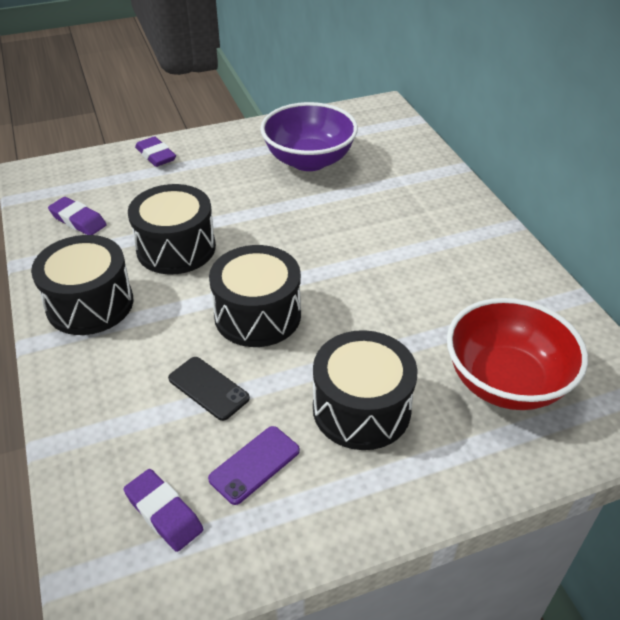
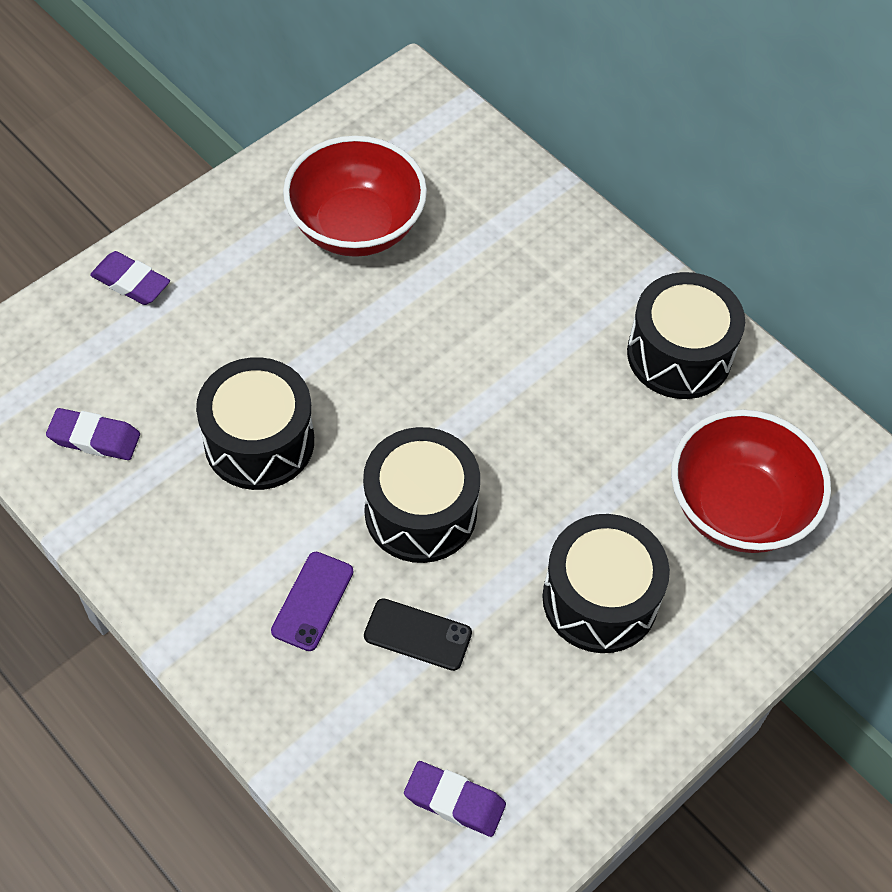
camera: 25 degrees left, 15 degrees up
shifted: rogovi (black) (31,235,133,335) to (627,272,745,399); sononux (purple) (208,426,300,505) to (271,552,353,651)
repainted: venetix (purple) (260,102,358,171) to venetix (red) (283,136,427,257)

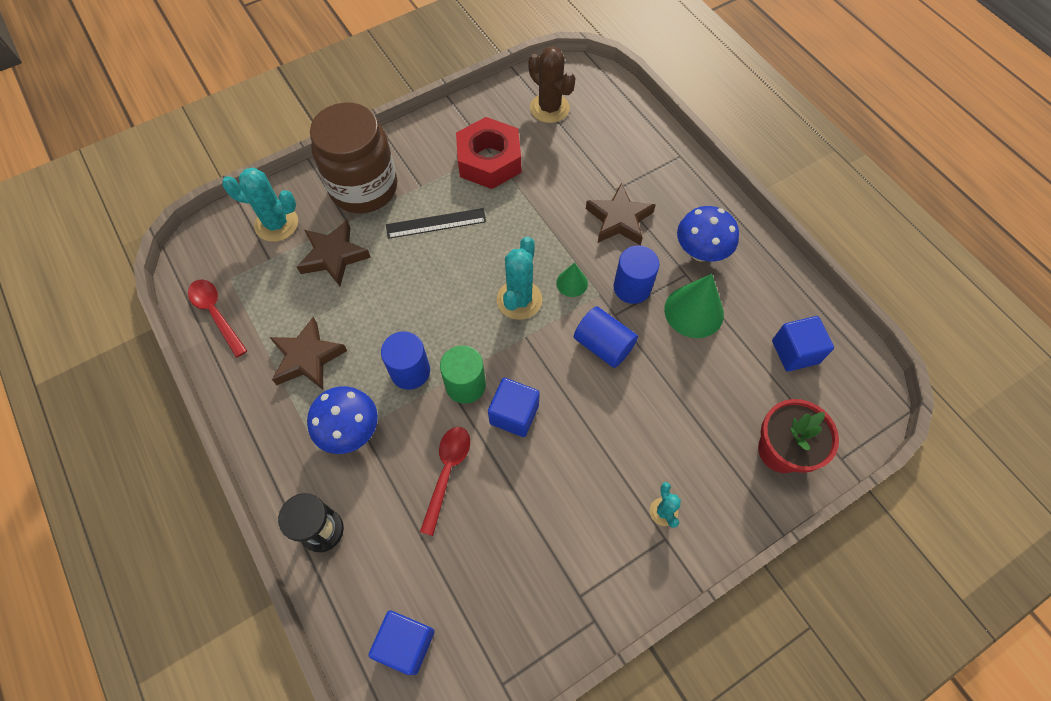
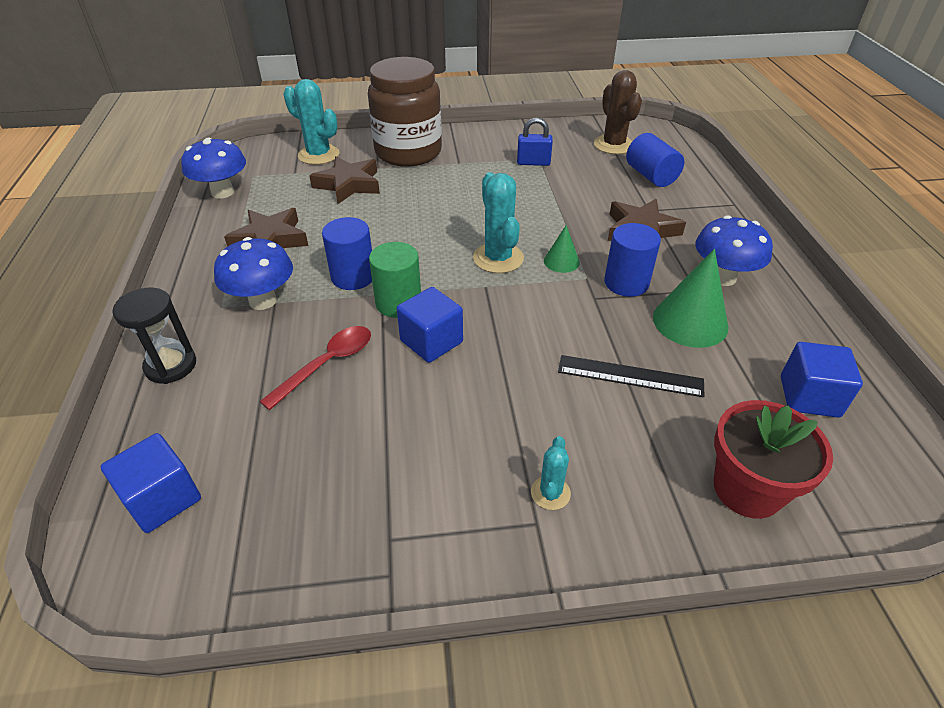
camera: 25 degrees right, 20 degrees down
shifted: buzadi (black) (386,208,486,239) to (558,355,704,397); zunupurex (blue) (574,306,638,368) to (626,133,684,187)
swapped: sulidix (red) (188,280,247,358) to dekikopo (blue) (181,138,246,199); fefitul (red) (456,117,521,189) to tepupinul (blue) (517,118,553,166)
rotated: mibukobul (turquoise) (497,236,542,320) = (473,172,524,273) 60 degrees counterclockwise

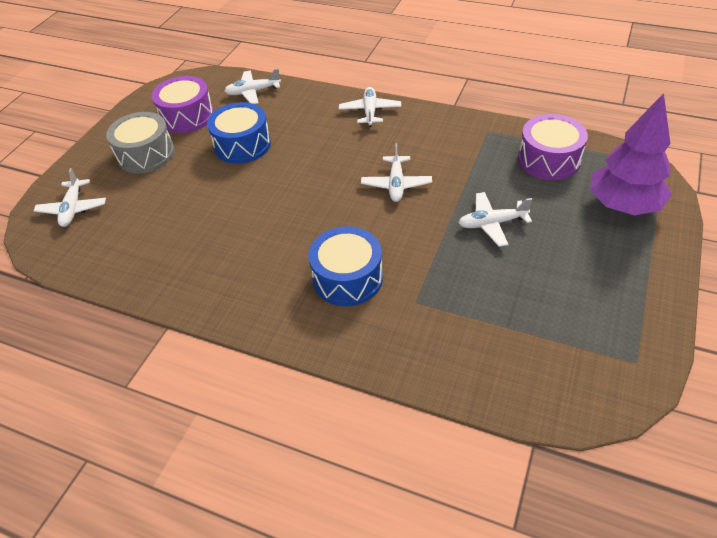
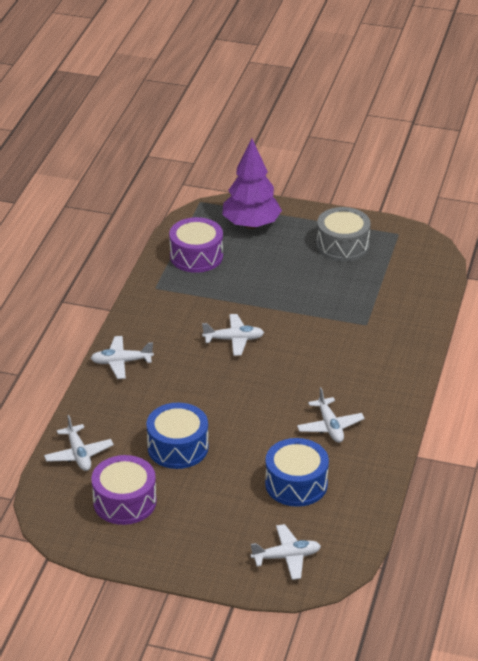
camera: 100 degrees left, 10 degrees down
shifted: rogovi (grey) (106,112,175,173) to (317,207,371,262); rogovi (blue) (308,226,383,306) to (265,438,329,507); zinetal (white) (458,192,532,247) to (297,387,365,443)

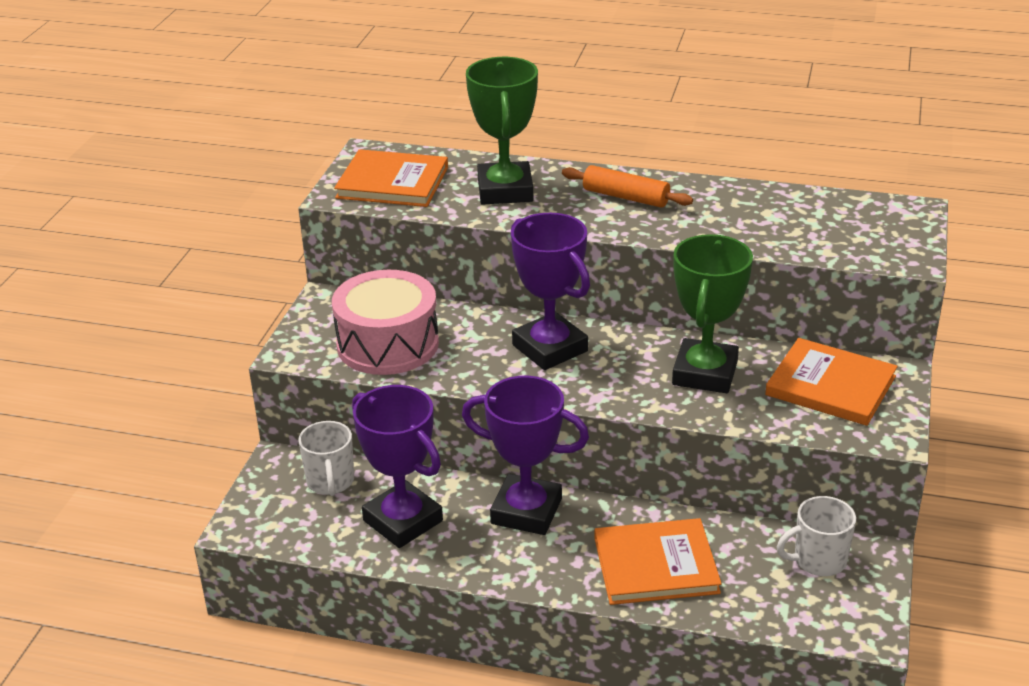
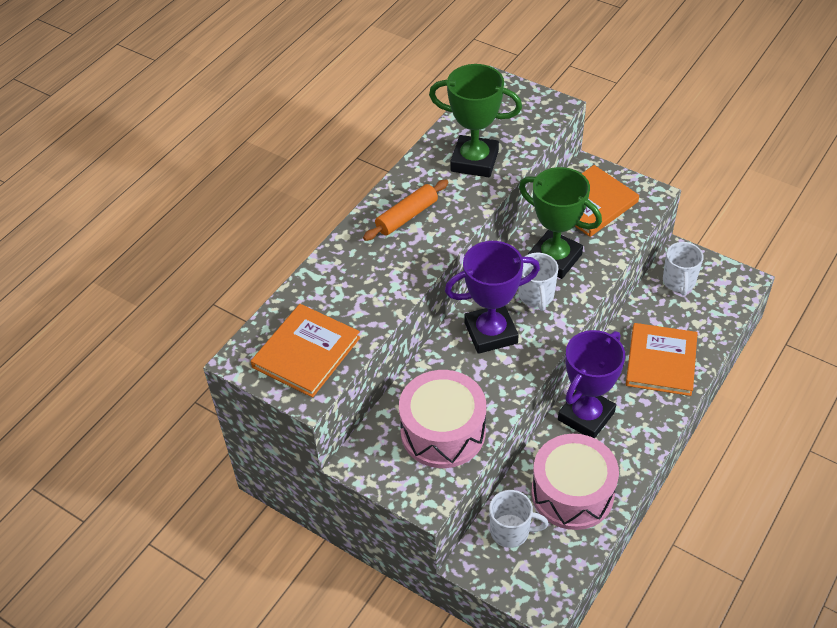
camera: 70 degrees left, 15 degrees up
new: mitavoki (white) (518,253,559,311)
shifted: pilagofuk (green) (466,57,538,205) to (429,64,522,177)
swapped: pilagofuk (purple) (352,385,443,548) to rogovi (pink) (532,434,619,530)

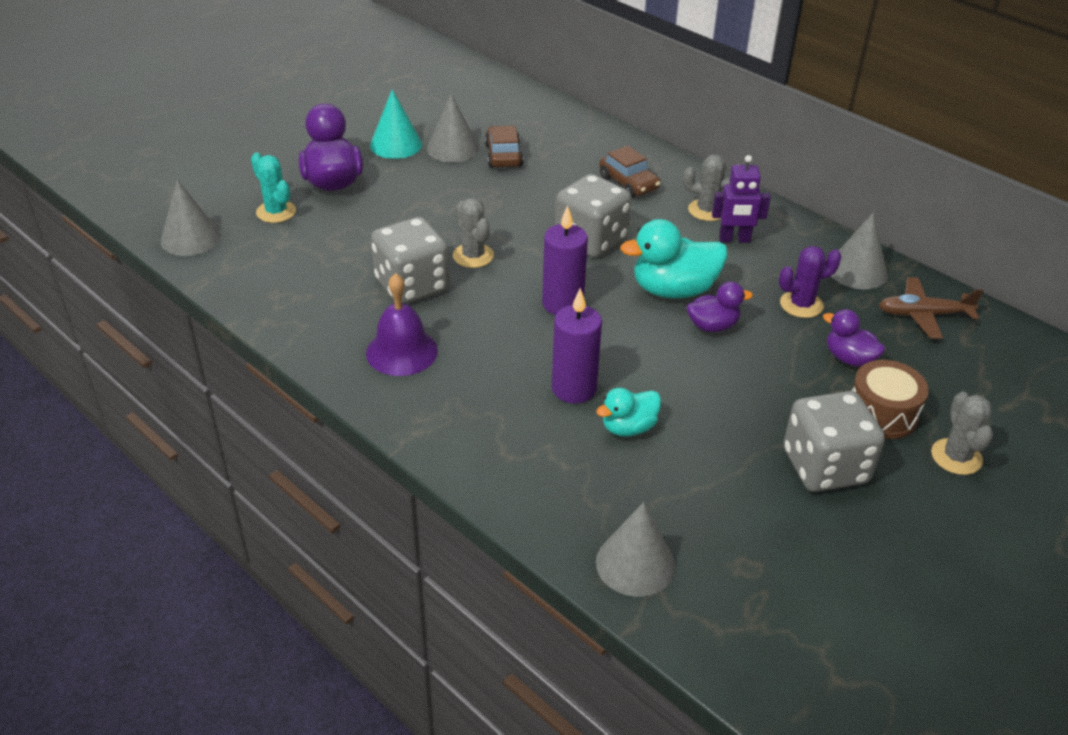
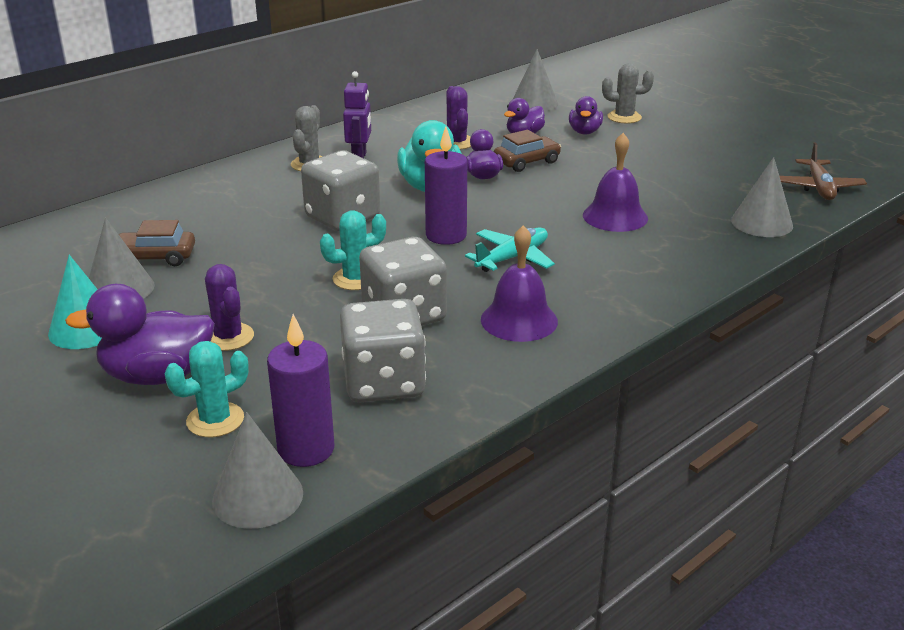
camera: 85 degrees left, 10 degrees down
new: mibukobul (purple) (205,264,254,351); zinetal (turquoise) (465,228,555,272)
shifted: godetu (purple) (552,288,602,404) to (267,314,334,467); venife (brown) (599,146,661,198) to (494,130,561,172); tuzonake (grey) (784,391,885,492) to (340,299,426,402); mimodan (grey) (831,212,888,289) to (512,49,558,112); zinetal (brown) (879,277,983,339) to (779,142,867,200)
swapped: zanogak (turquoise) (596,388,661,437) to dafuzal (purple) (583,133,648,232); rogovi (brown) (852,360,929,439) to zanogak (purple) (569,96,603,135)
repainted: mibukobul (grey) (453,198,494,268) to mibukobul (turquoise) (320,210,386,290)

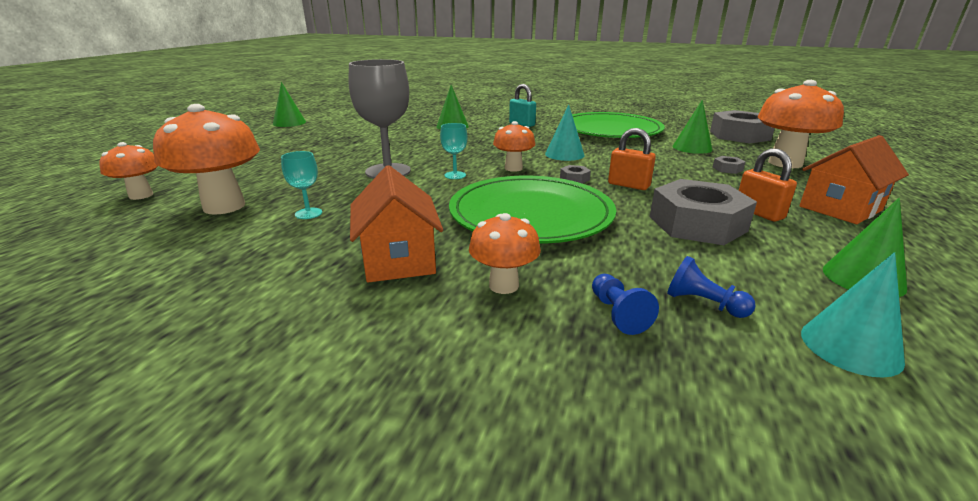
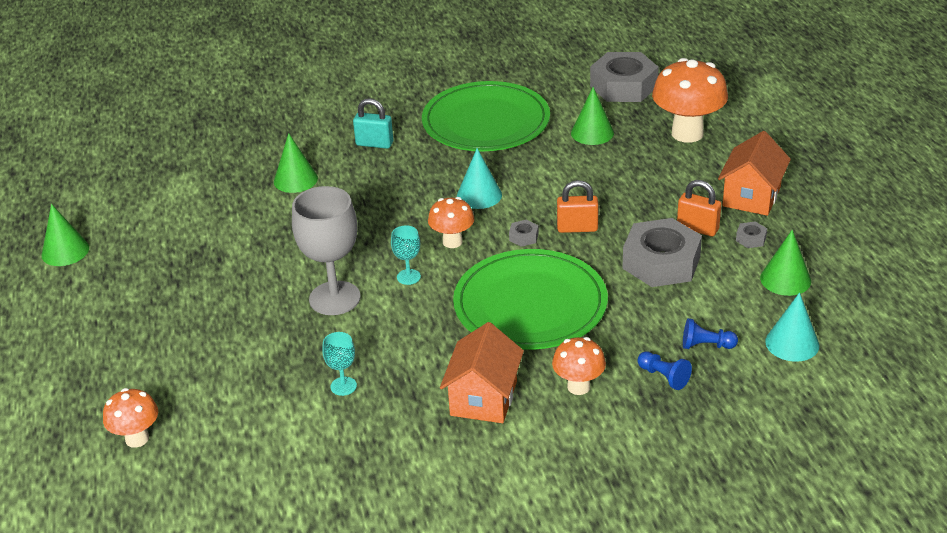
camera: 30 degrees left, 10 degrees up
gone: dekikopo (orange) (153,104,260,215)
shifted: fefitul (grey) (712,156,745,174) to (736,221,767,248)
rotated: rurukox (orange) (350,165,443,282) = (440,322,524,423) 60 degrees clockwise

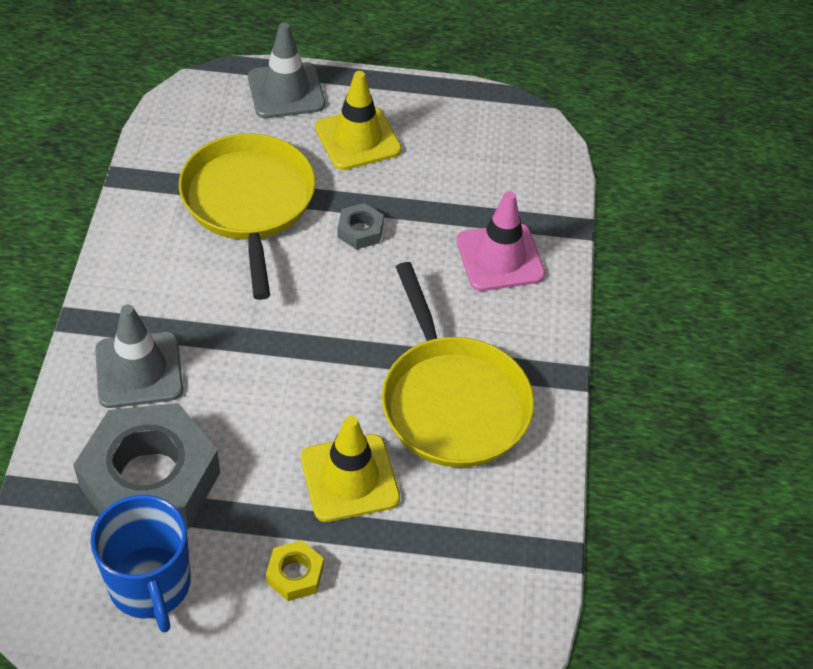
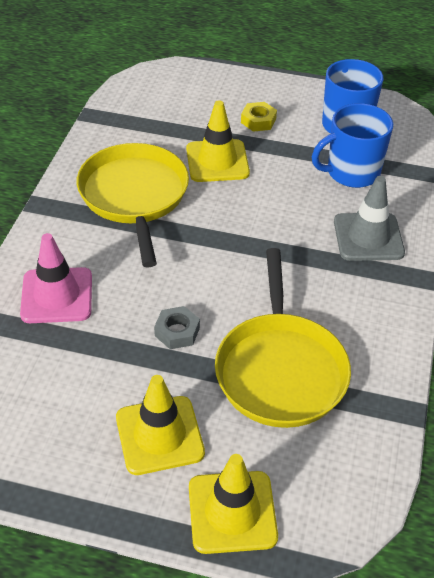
camera: 170 degrees left, 5 degrees down
swapped: fefitul (grey) (73,403,220,529) to mitavoki (blue) (312,103,393,188)
repainted: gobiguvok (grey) (248,23,325,118) to gobiguvok (yellow) (189,454,278,554)

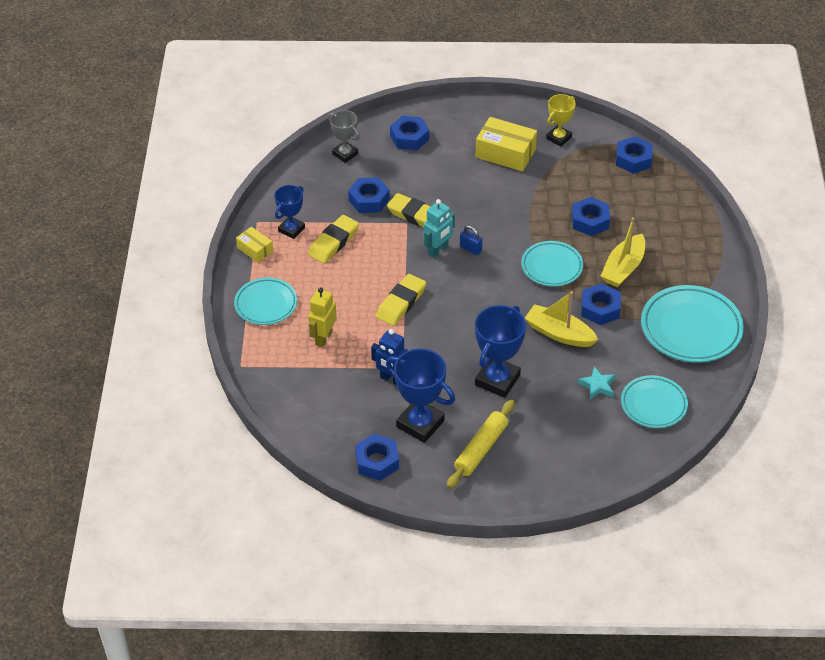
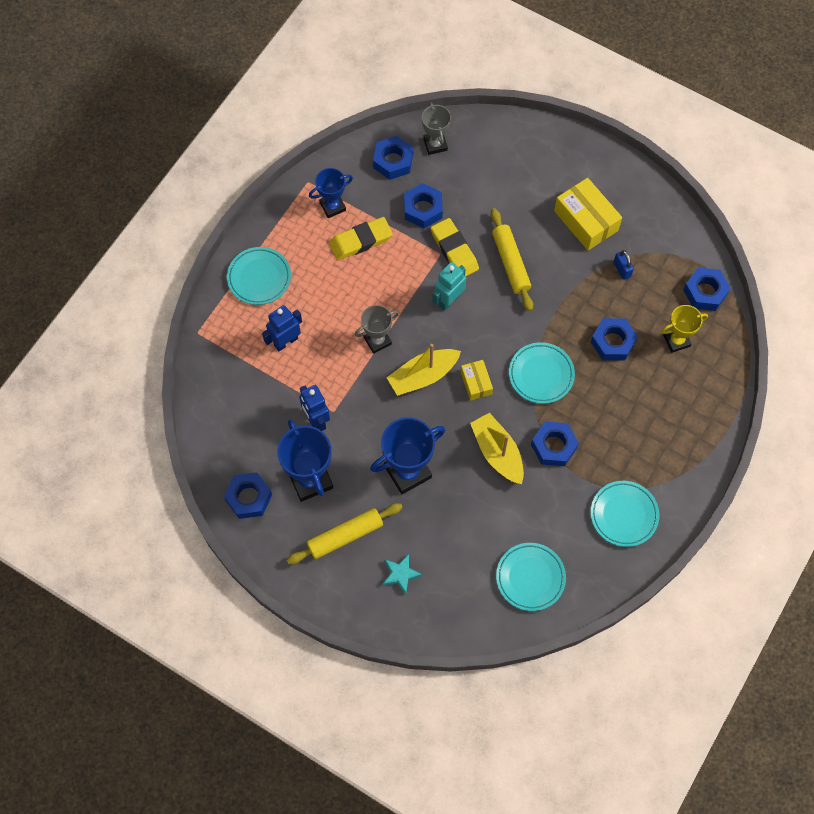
camera: 30 degrees right, 20 degrees up
new: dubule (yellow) (490,208,533,311)
shifted: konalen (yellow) (236,227,273,263) to (461,360,493,401); fefitul (blue) (390,116,429,151) to (373,136,413,180); tepupinul (blue) (460,225,482,255) to (614,250,634,280); pilagofuk (yellow) (546,94,576,147) to (661,305,708,353); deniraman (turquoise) (578,366,616,399) to (383,554,422,594); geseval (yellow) (601,217,645,287) to (386,344,461,396)
swapped: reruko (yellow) (376,274,426,326) to pilagofuk (grey) (355,305,399,354)
repainted: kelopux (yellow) (308,287,337,347) to kelopux (blue) (262,305,302,351)
rotated: kelopux (turquoise) (424,199,455,258) = (432,262,466,311) 150 degrees clockwise
scaled: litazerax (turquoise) (641,285,744,363) = (591,481,659,547) x0.63

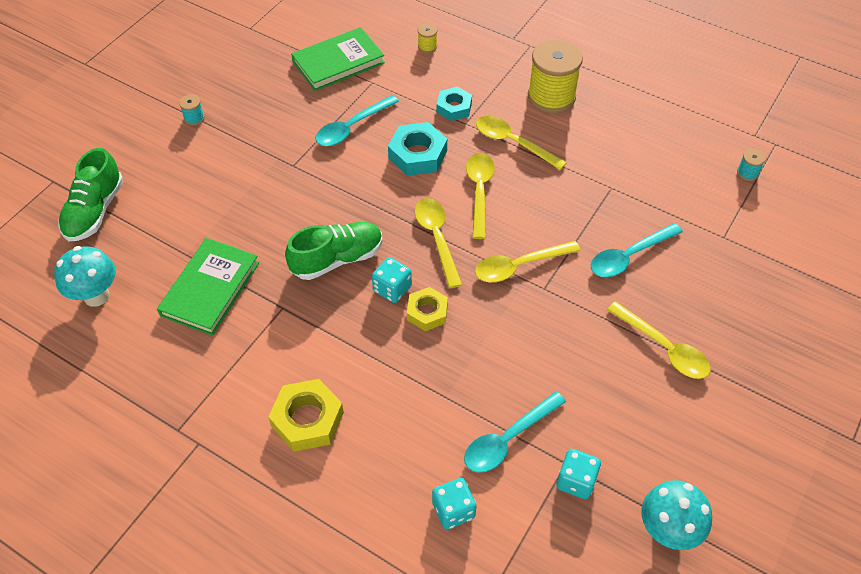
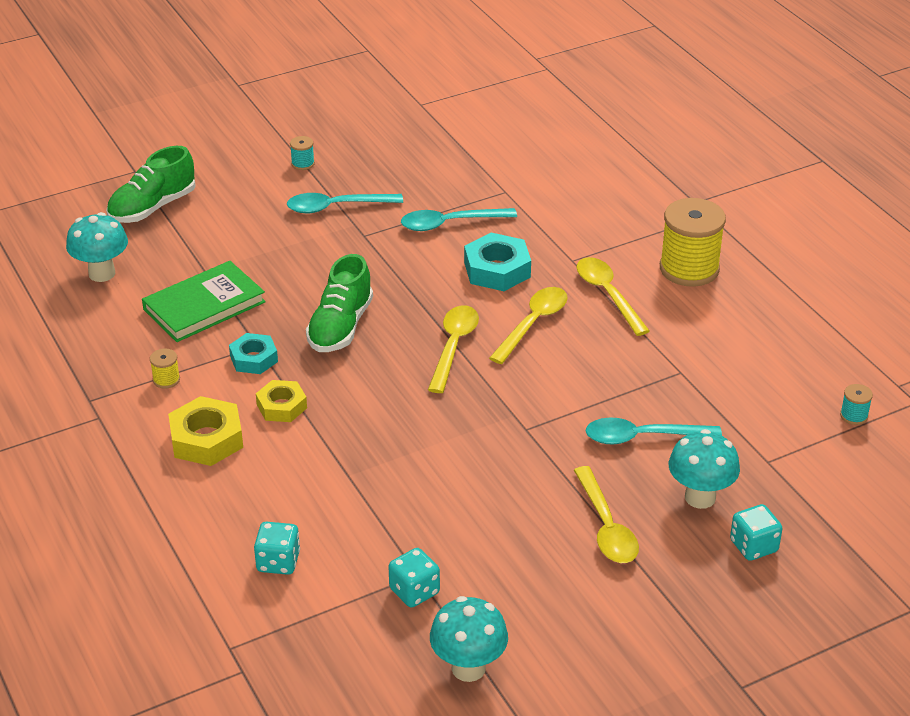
camera: 30 degrees right, 15 degrees down
gone: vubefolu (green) (291,27,385,91); sulidix (yellow) (475,241,581,282)
new: dekikopo (turquoise) (669,429,740,509)
shifted: tuzonake (turquoise) (372,257,412,303) to (730,504,783,561); fefitul (yellow) (407,287,448,331) to (256,380,307,422); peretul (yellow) (418,24,437,53) to (150,349,180,389); fefitul (turquoise) (437,86,472,121) to (229,333,278,374); sulidix (turquoise) (464,392,566,473) to (287,193,403,213)
rotated: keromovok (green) (285,222,382,280) = (306,254,373,352) 105 degrees clockwise

